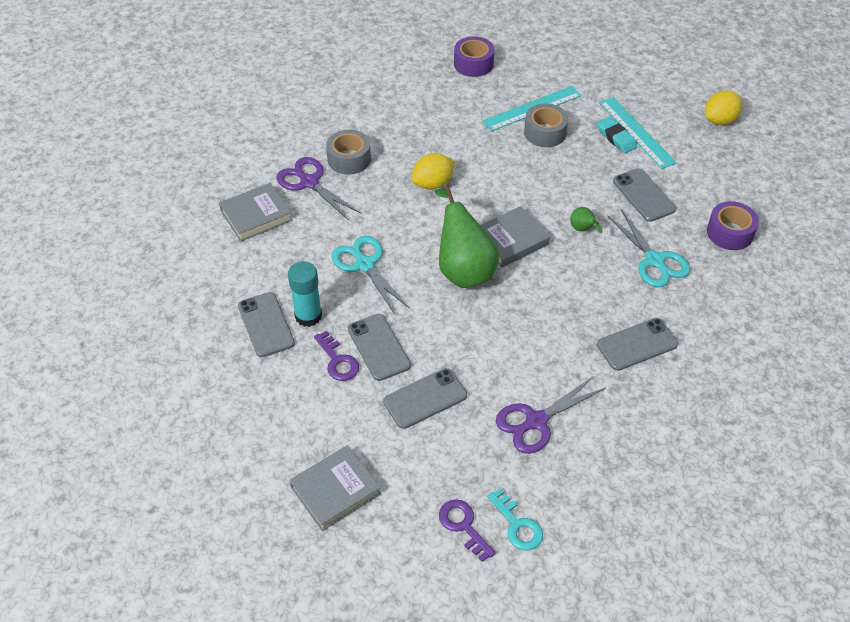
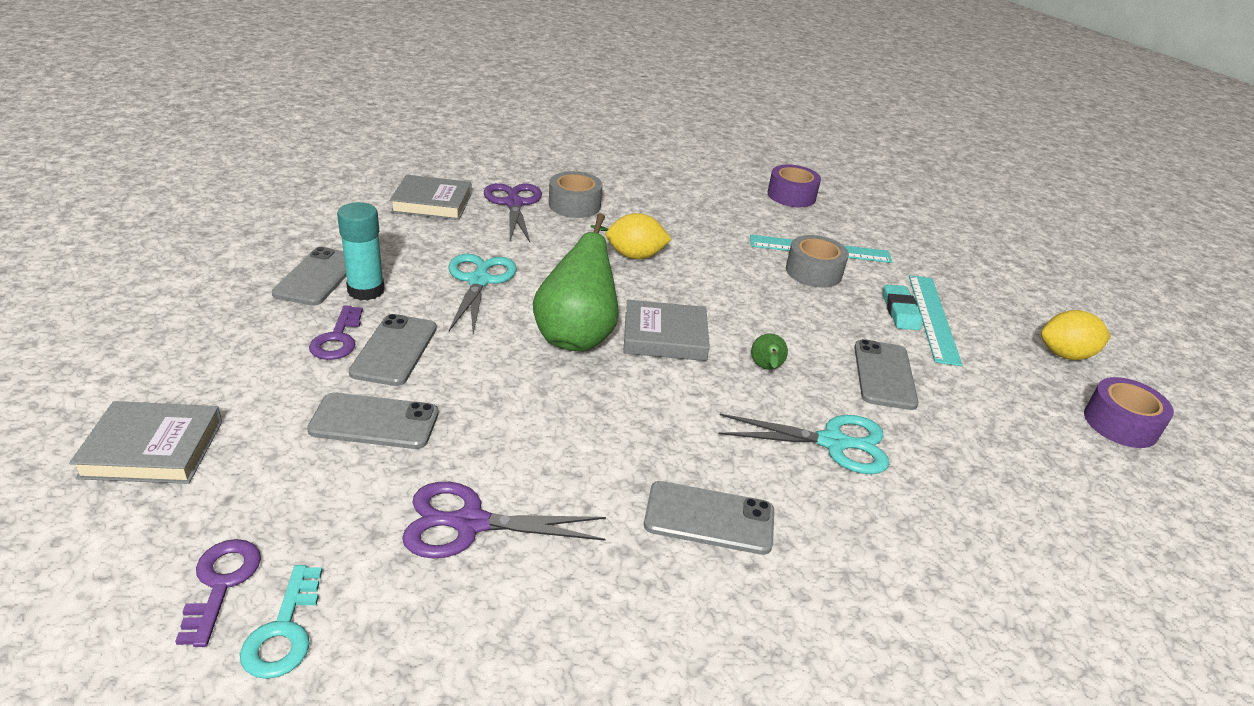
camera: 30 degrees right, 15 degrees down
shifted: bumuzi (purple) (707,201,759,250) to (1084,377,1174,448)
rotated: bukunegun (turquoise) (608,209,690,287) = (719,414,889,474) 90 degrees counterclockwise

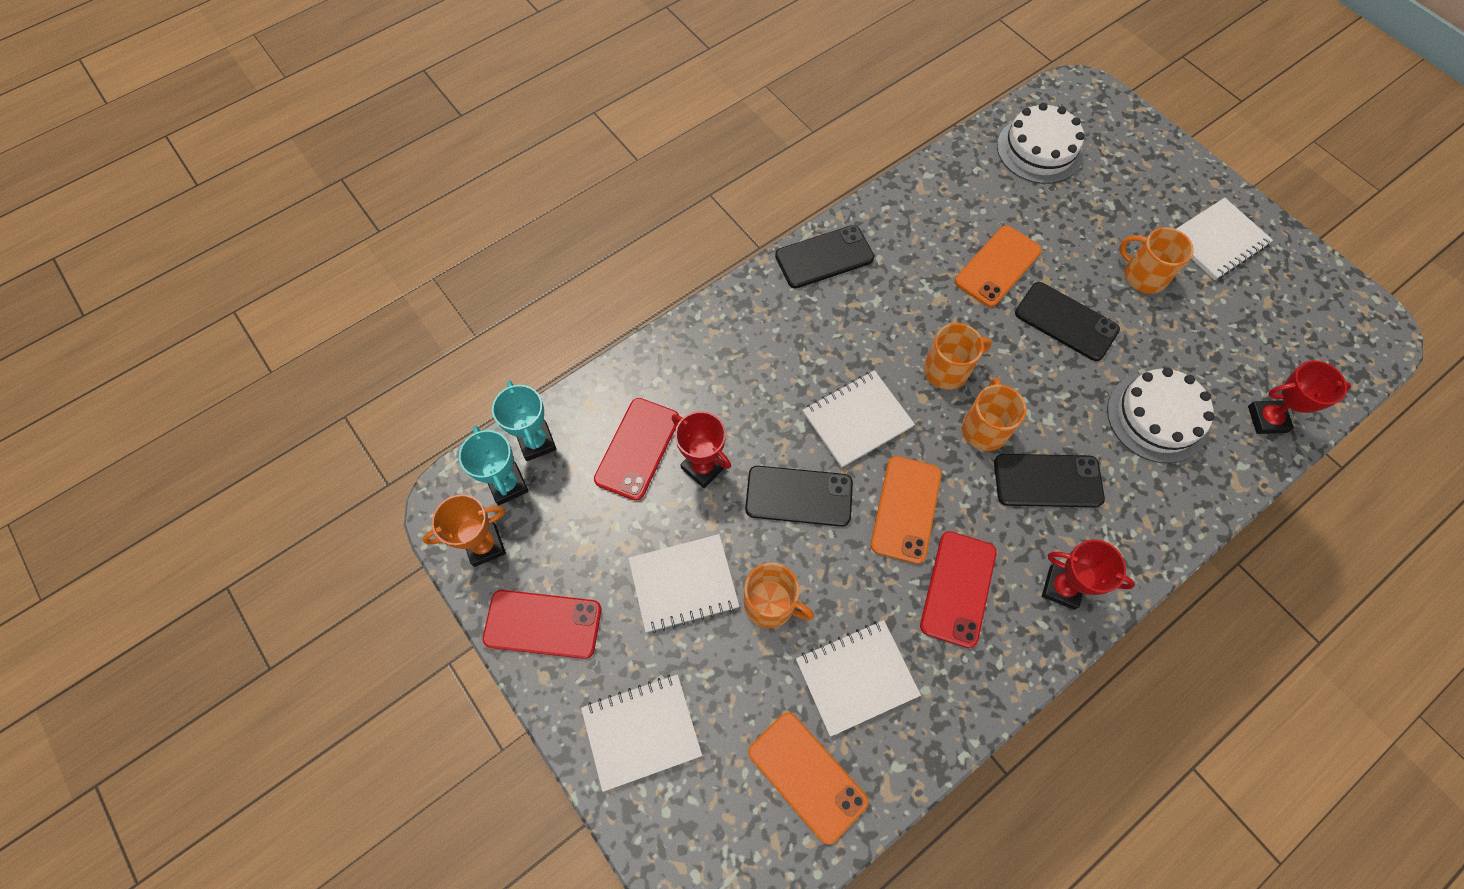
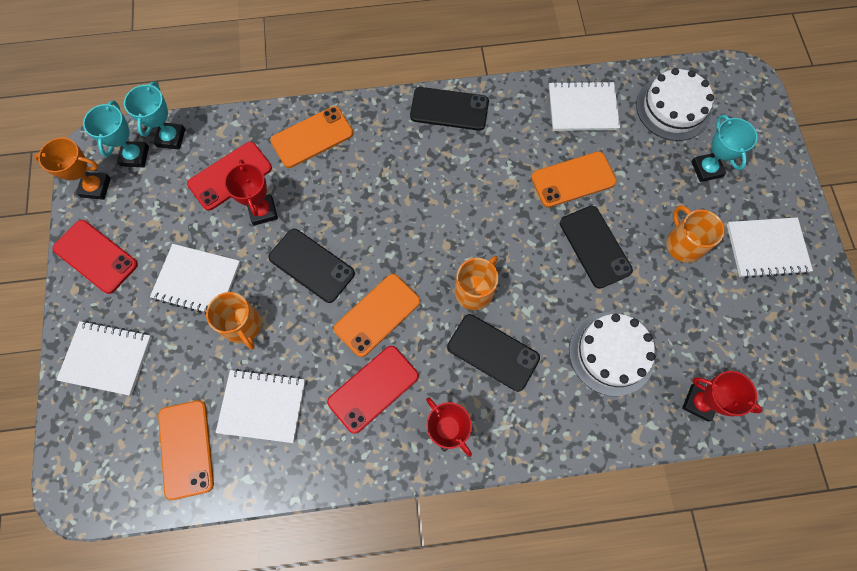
camera: 30 degrees right, 5 degrees up
gone: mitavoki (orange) (924,323,992,390)
new: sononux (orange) (270,106,353,168); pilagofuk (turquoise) (691,114,758,182)
shifted: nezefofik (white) (803,370,915,468) to (549,81,620,131)

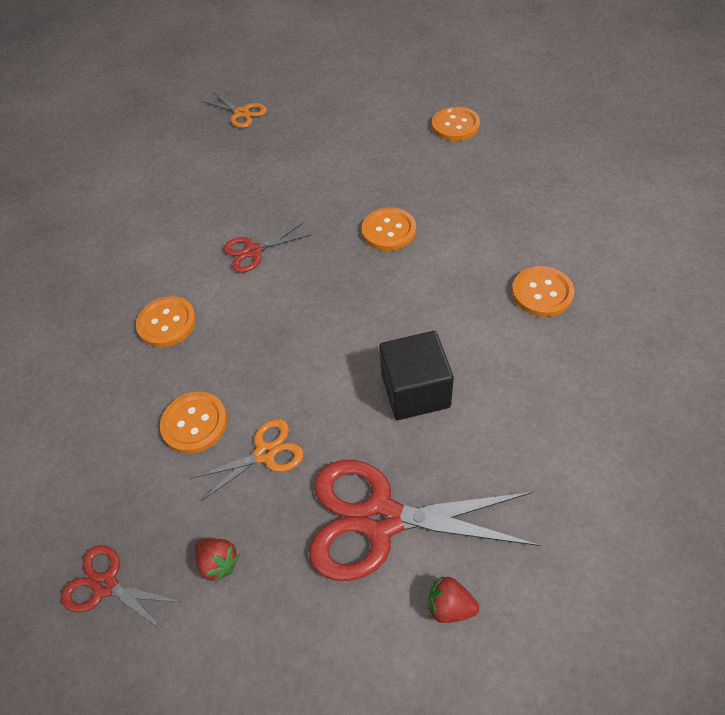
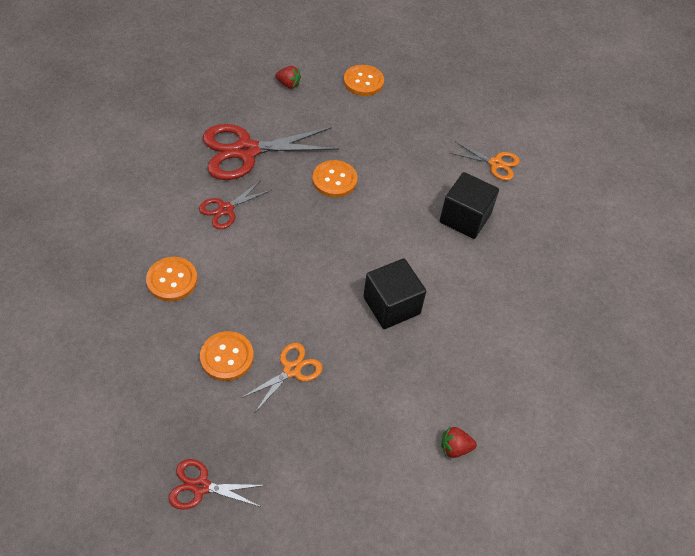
camera: 25 degrees left, 0 degrees up
shifted: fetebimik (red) (195,538,240,584) to (275,66,301,89); bukunegun (orange) (202,92,267,128) to (450,141,520,181); bukunegun (red) (309,460,541,581) to (202,124,339,180)
swapped: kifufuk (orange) (512,266,574,317) to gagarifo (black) (440,172,499,239)

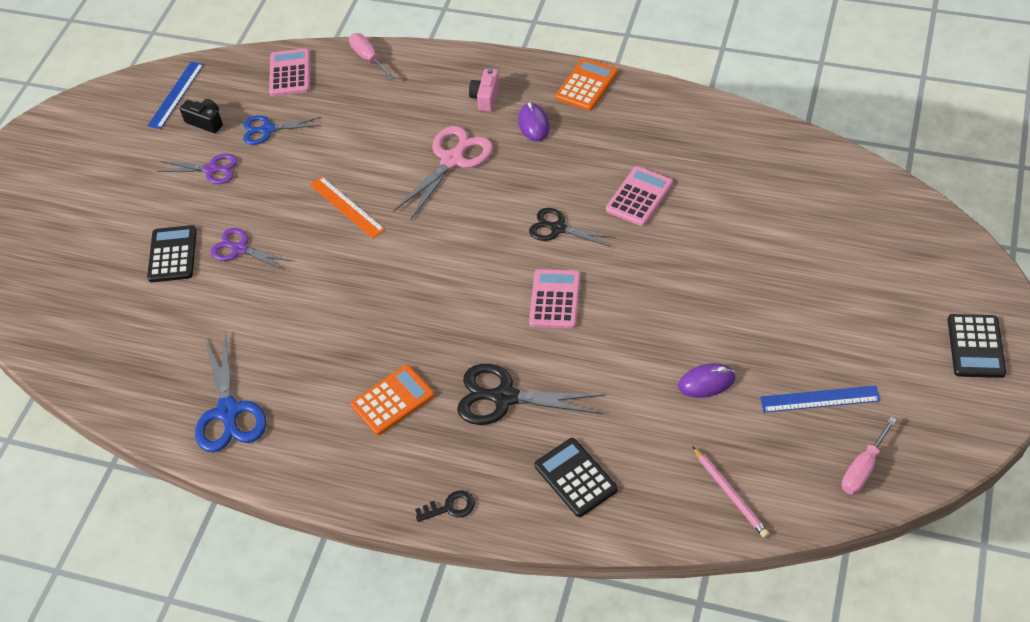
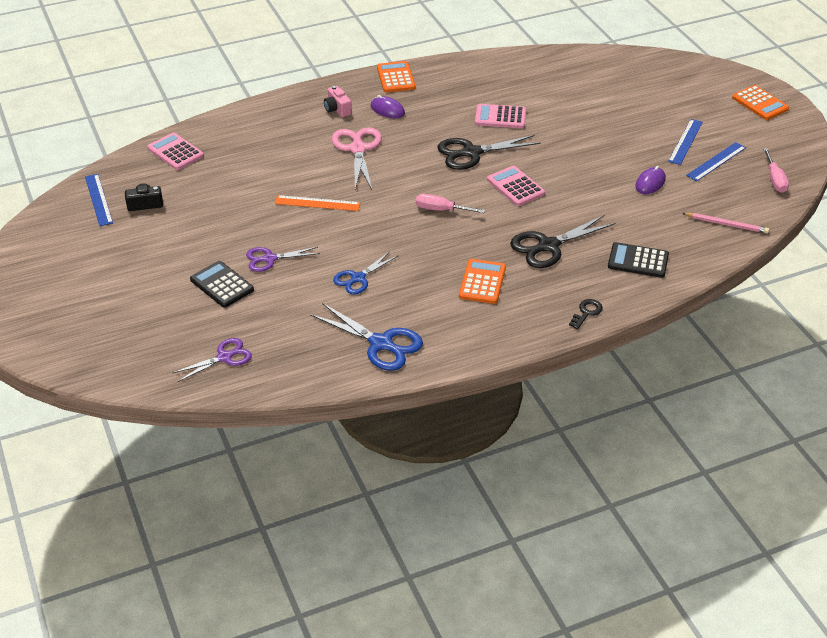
camera: 45 degrees left, 10 degrees down
new: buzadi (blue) (668,119,703,165)
shifted: bukunegun (purple) (157,153,238,184) to (173,338,252,382); bukunegun (blue) (243,115,321,145) to (333,251,398,294); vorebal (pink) (349,33,395,80) to (416,194,485,213)
repainted: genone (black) (948,314,1006,378) to genone (orange) (732,85,789,120)
rotated: genone (pink) (606,166,673,226) = (475,104,526,129) 75 degrees counterclockwise
scaled: bukunegun (black) (529,208,616,247) = (437,135,541,170) x1.55

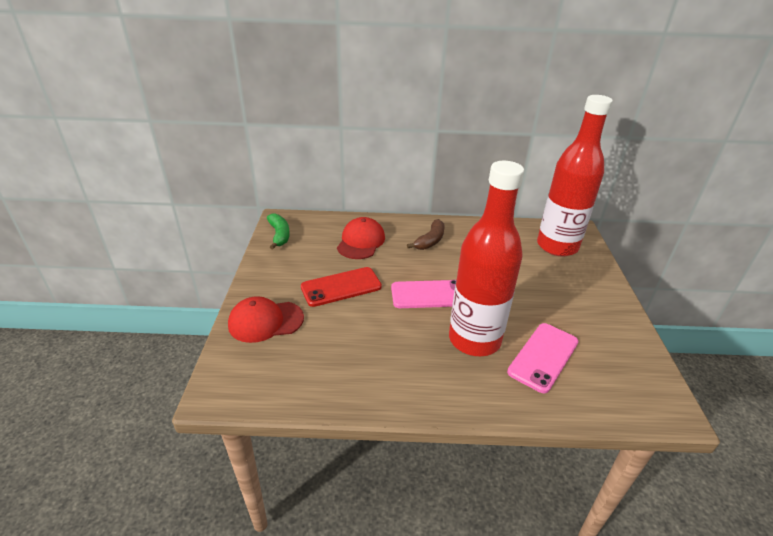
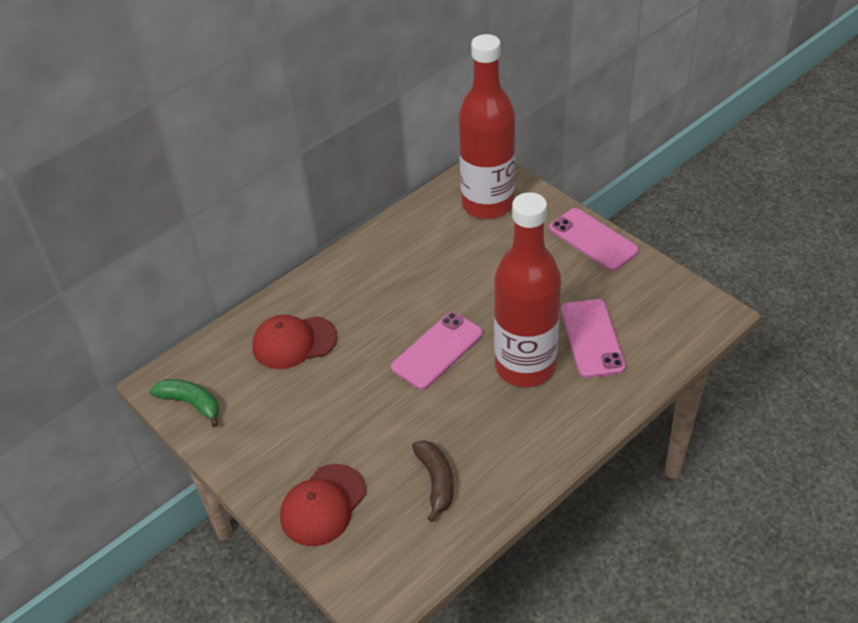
camera: 40 degrees left, 10 degrees up
gone: sononux (red) (301,267,382,307)
new: sononux (pink) (549,208,639,271)
shifted: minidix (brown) (407,219,445,250) to (412,440,454,522)
rotated: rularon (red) (337,217,385,259) = (252,315,337,369) 75 degrees counterclockwise

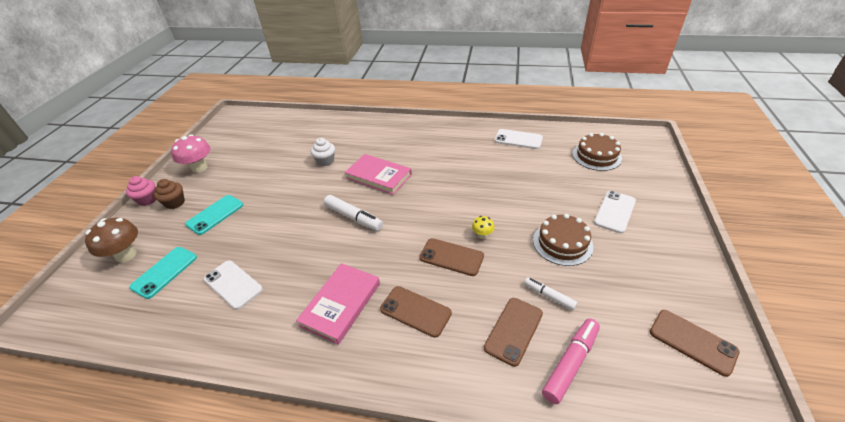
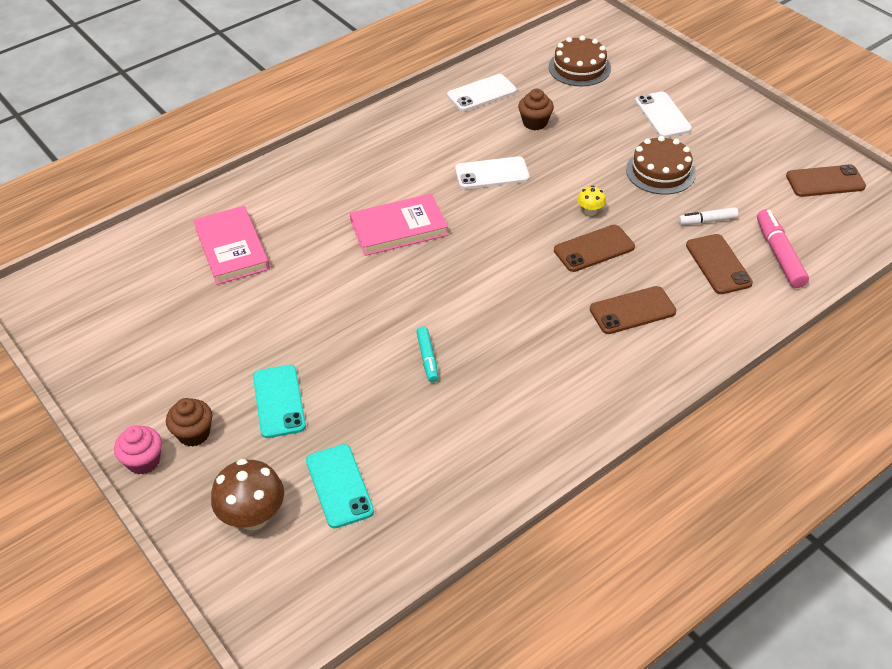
camera: 50 degrees left, 5 degrees up
gone: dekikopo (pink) (171,134,211,173); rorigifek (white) (311,138,335,166); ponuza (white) (324,195,383,231)
new: ponuza (turquoise) (416,327,439,382); rorigifek (brown) (518,89,554,130)
shifted: sononux (white) (204,260,263,310) to (455,156,530,189); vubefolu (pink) (296,263,380,345) to (193,206,270,285)

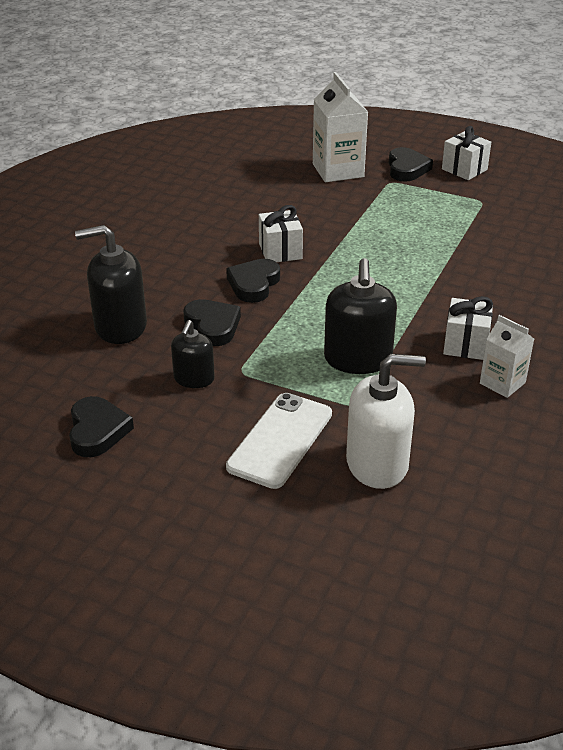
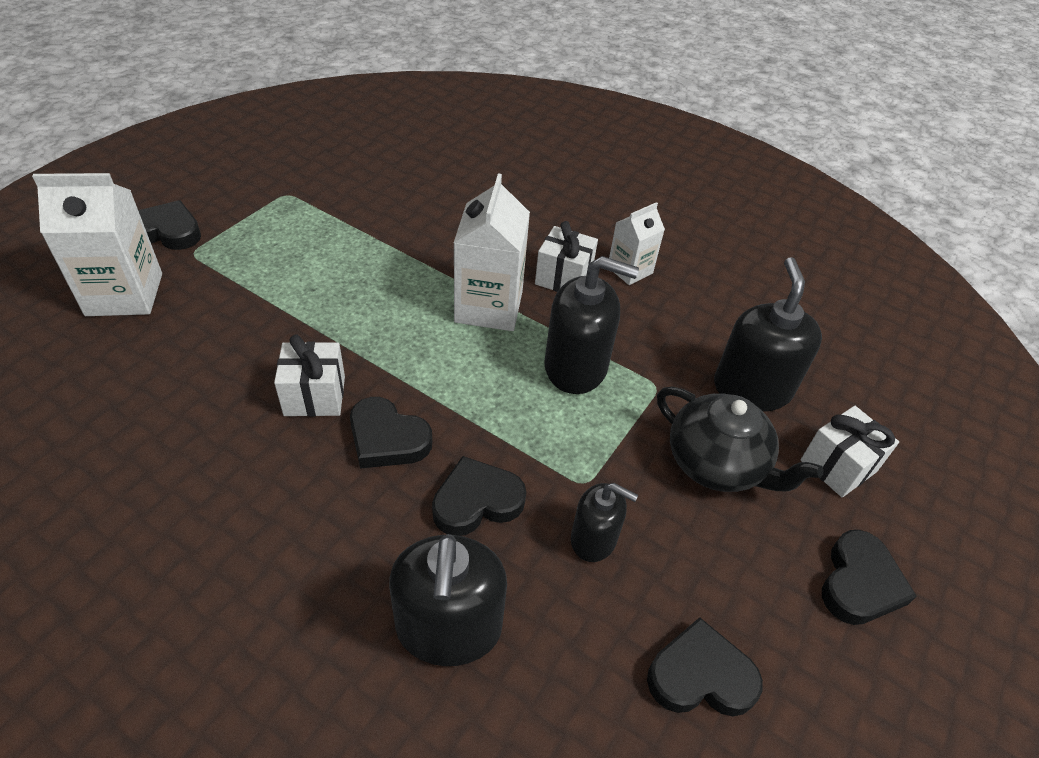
camera: 85 degrees left, 10 degrees up
new: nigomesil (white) (454,174,530,331); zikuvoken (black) (822,530,917,625)
shifted: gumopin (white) (442,126,491,180) to (801,406,899,498)
swapped: sononux (white) (226,393,332,489) to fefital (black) (657,387,824,492)
repainted: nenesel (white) (346,354,426,489) to nenesel (black) (714,257,822,411)

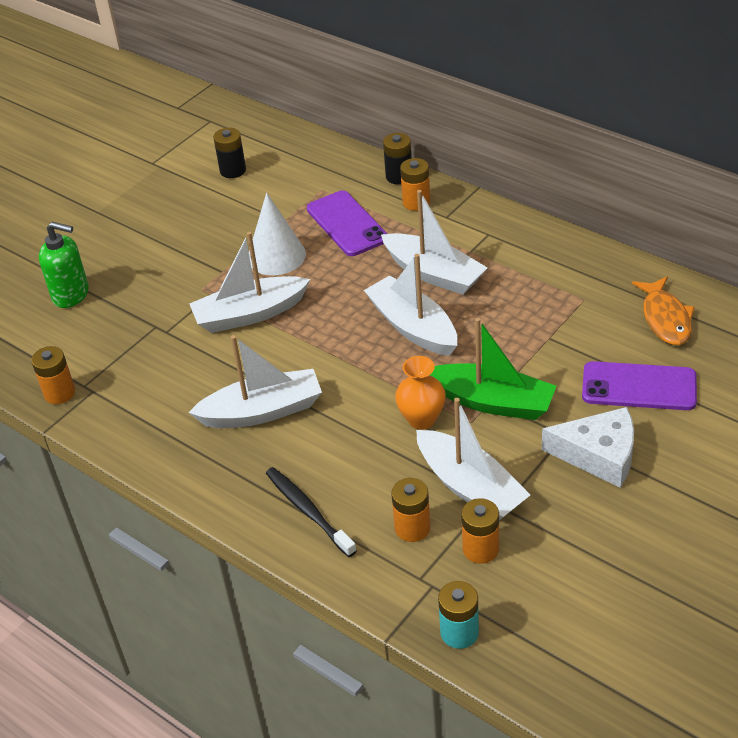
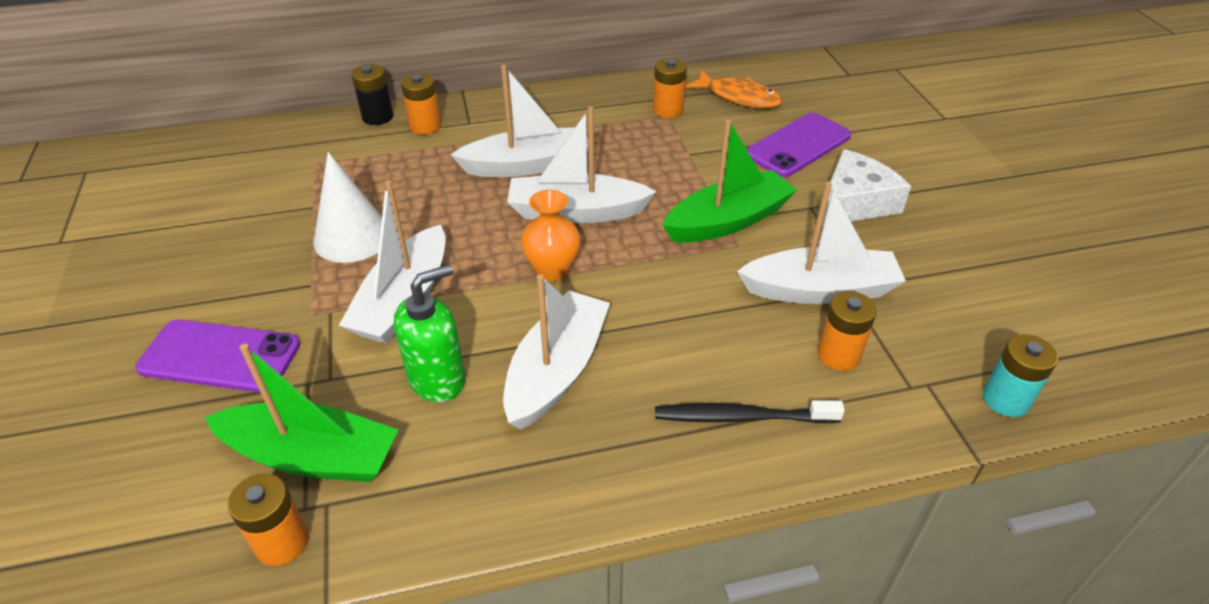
camera: 55 degrees left, 0 degrees up
gone: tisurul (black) (213,128,246,178)
new: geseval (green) (205,344,398,482)
shifted: nenesel (green) (39,222,89,308) to (394,264,465,402); sononux (purple) (307,190,387,256) to (135,320,300,393); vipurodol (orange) (395,356,446,430) to (521,190,581,281); tisurul (orange) (461,498,499,564) to (653,58,687,118)

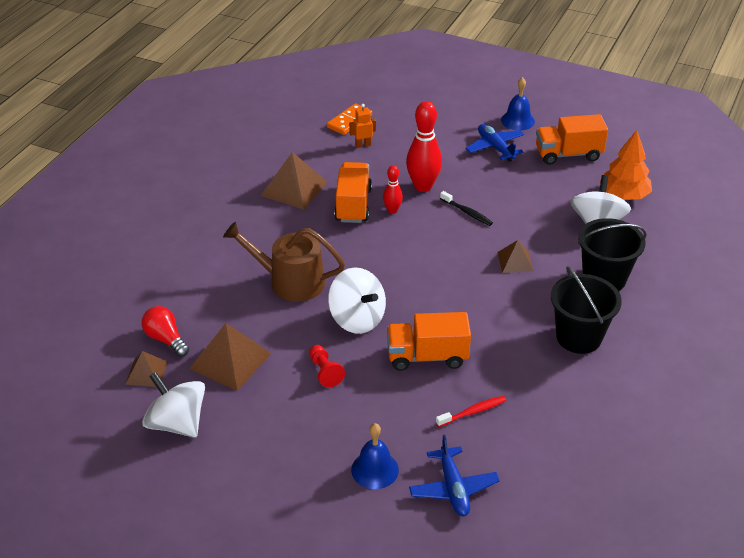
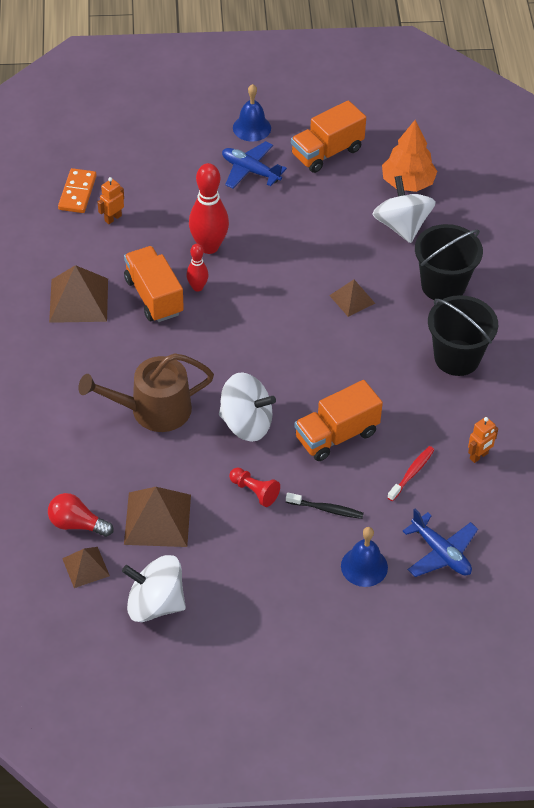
camera: 30 degrees left, 10 degrees up
new: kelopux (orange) (468,417,498,463)
shifted: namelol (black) (440,191,493,226) to (286,493,364,519)

